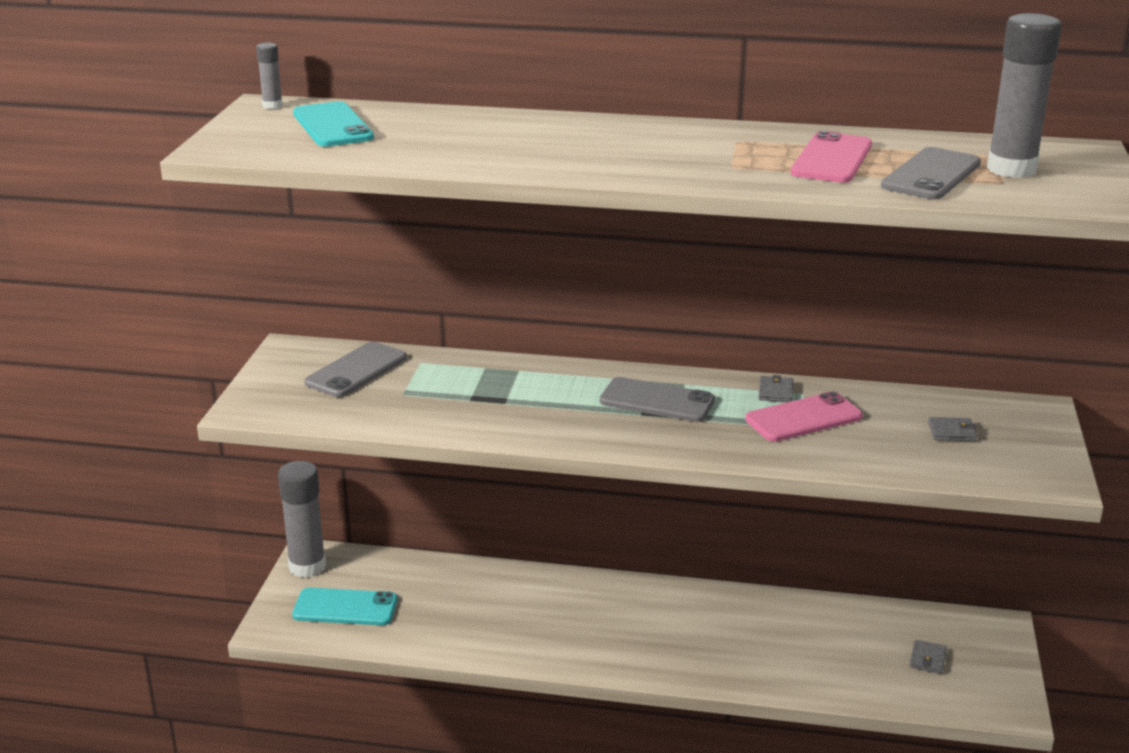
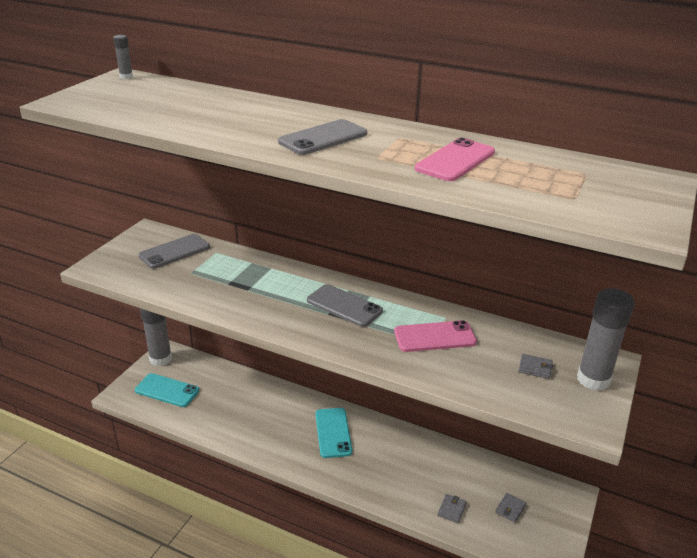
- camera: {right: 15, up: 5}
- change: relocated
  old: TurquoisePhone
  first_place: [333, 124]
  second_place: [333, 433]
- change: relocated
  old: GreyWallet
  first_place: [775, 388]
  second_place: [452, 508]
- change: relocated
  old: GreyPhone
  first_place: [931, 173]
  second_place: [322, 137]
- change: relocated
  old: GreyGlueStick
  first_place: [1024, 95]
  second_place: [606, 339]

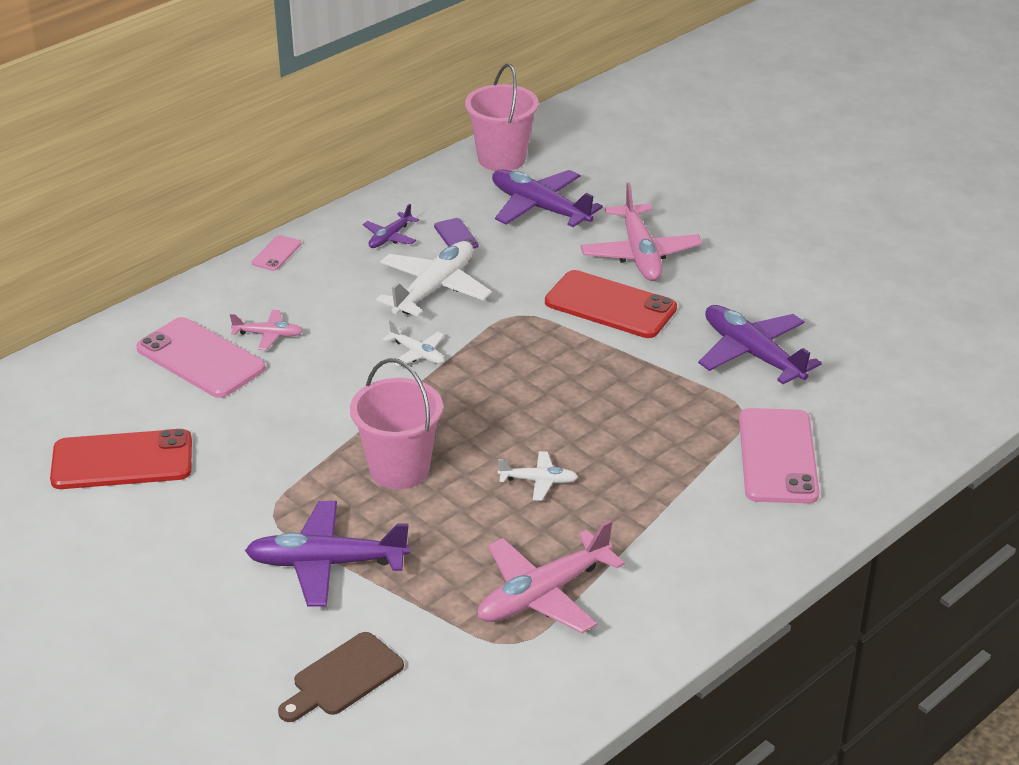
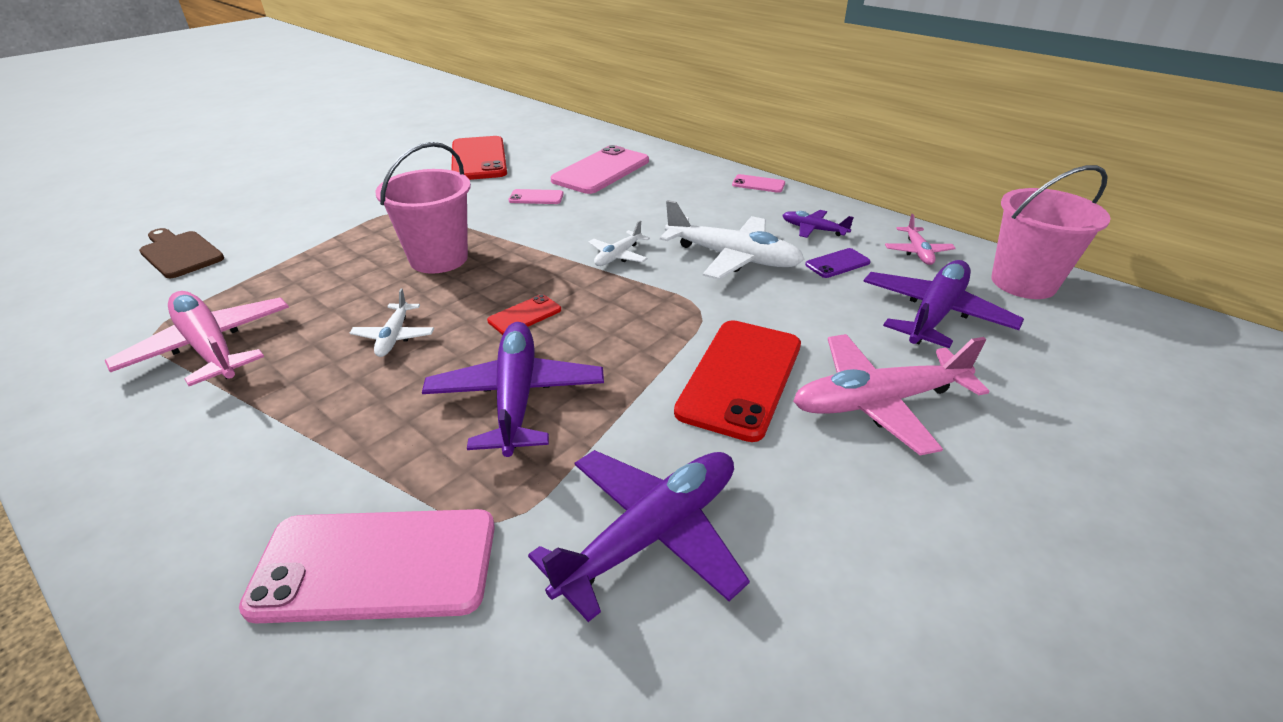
- camera: {right: 85, up: 0}
- change: appeared
  new: RedPhone
  second_place: [524, 314]
- change: appeared
  new: PinkPhone
  second_place: [536, 196]
- change: relocated
  old: PinkPlane
  first_place: [266, 330]
  second_place: [920, 239]
- change: relocated
  old: PurplePlane
  first_place: [327, 553]
  second_place: [513, 389]

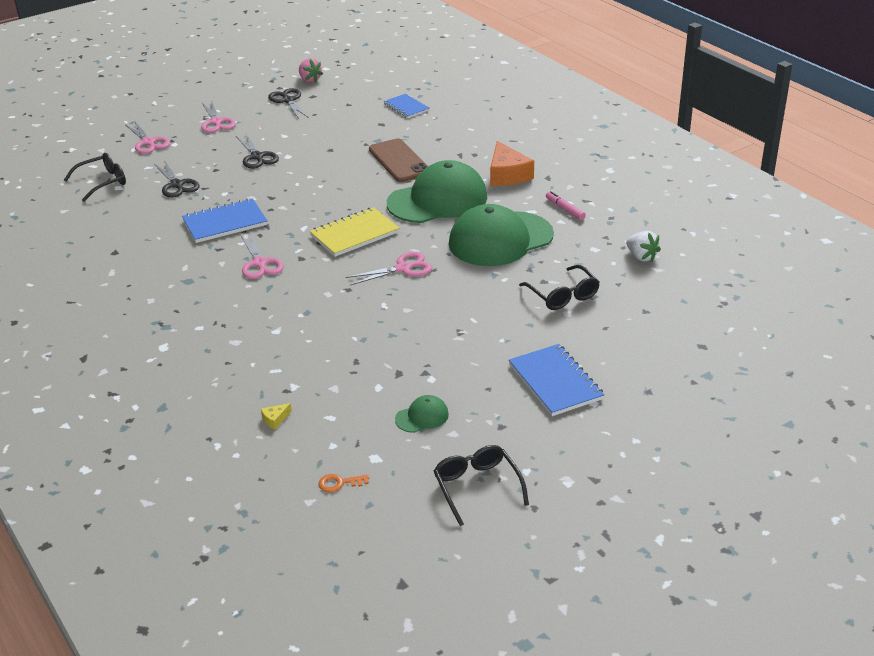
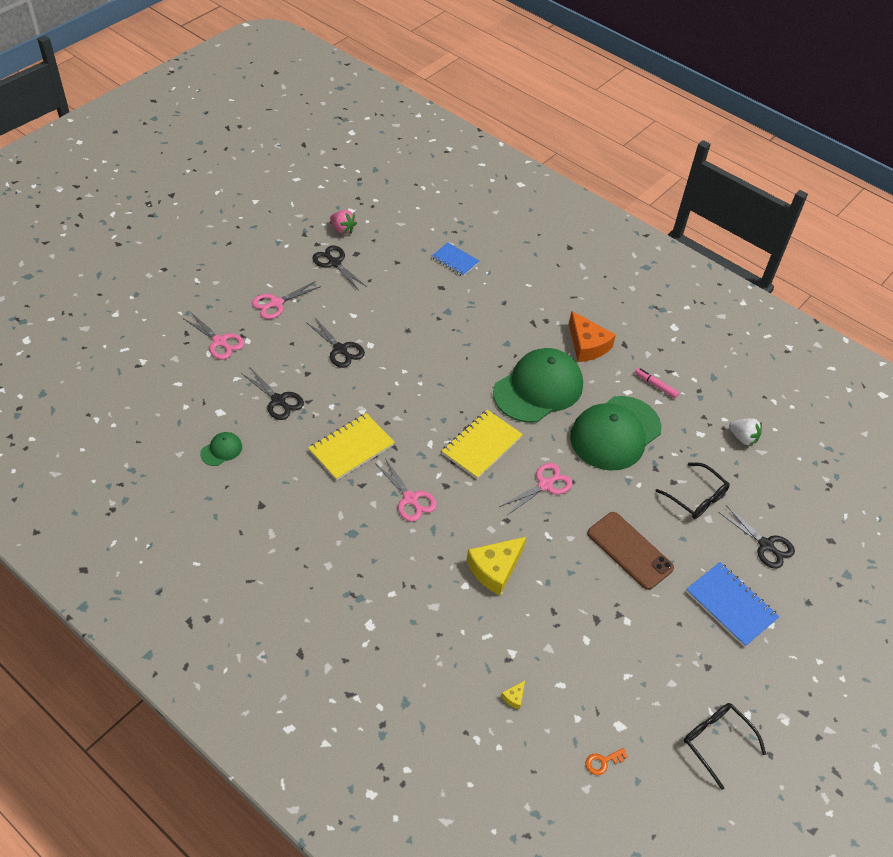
- camera: {right: -20, up: 15}
- change: missing
  old: BlackGlasses
  first_place: [95, 177]
- change: appeared
  new: YellowCheese
  second_place: [496, 566]
- change: appeared
  new: BlackScissors
  second_place: [756, 537]
- change: relocated
  old: BrownPhone
  first_place: [398, 160]
  second_place: [631, 551]
- change: relocated
  old: GreenCap
  first_place: [422, 414]
  second_place: [221, 449]
- change: colour
  old: BlueNotebook
  new: YellowNotebook
  first_place: [224, 220]
  second_place: [351, 447]
- change: spun
  old: PinkScissors
  first_place: [218, 116]
  second_place: [286, 300]
  degrees: 90

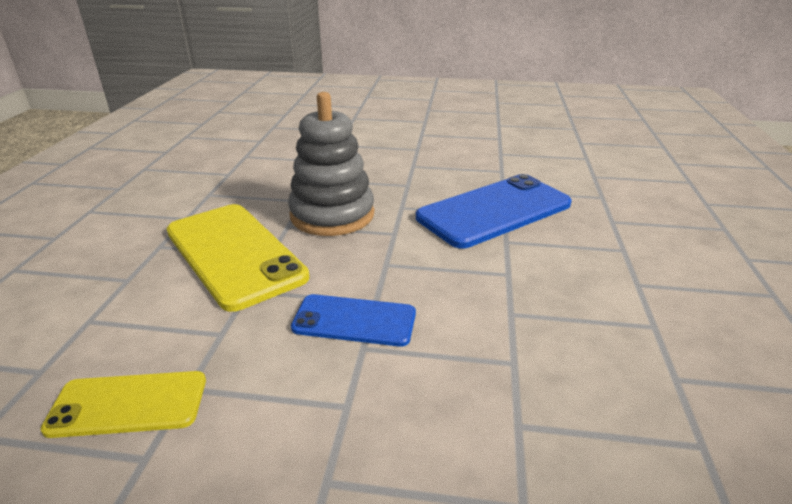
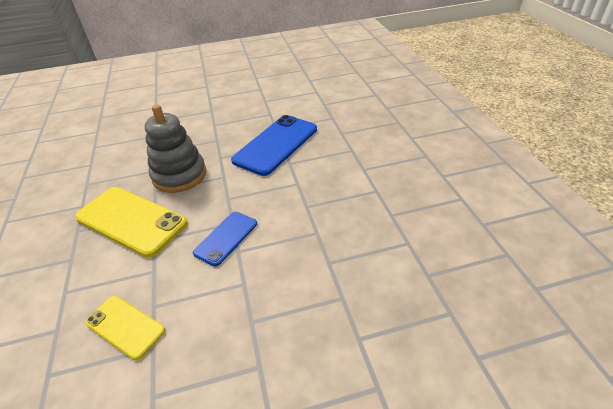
- camera: {right: -20, up: 10}
- change: spun
  old: YellowPhone
  first_place: [123, 404]
  second_place: [125, 328]
  degrees: 60
- change: spun
  old: BluePhone
  first_place: [353, 320]
  second_place: [225, 239]
  degrees: -45

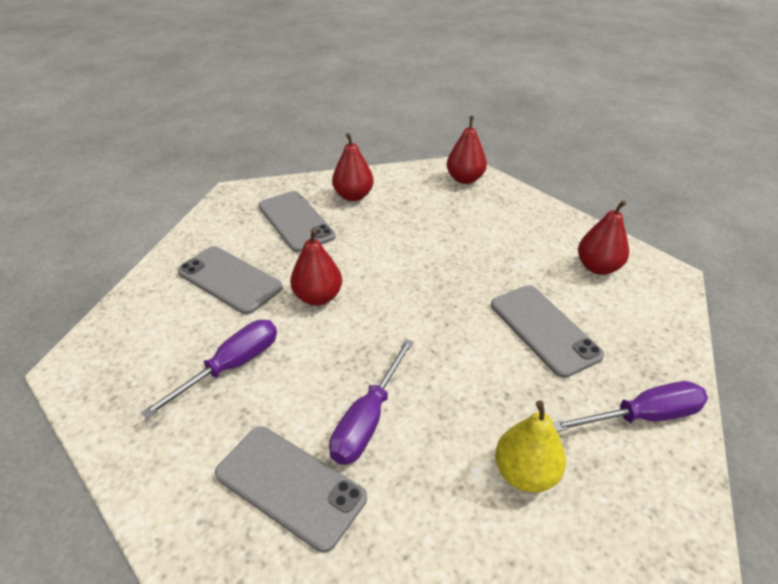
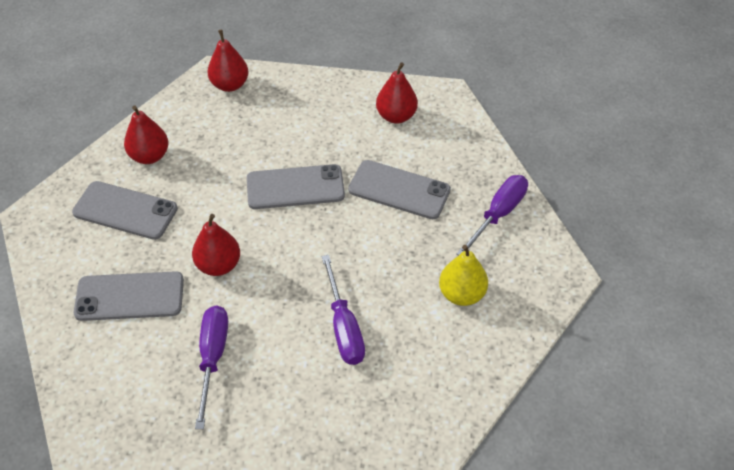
- camera: {right: -40, up: 10}
- change: relocated
  old: GreyPhone
  first_place: [291, 489]
  second_place: [296, 186]

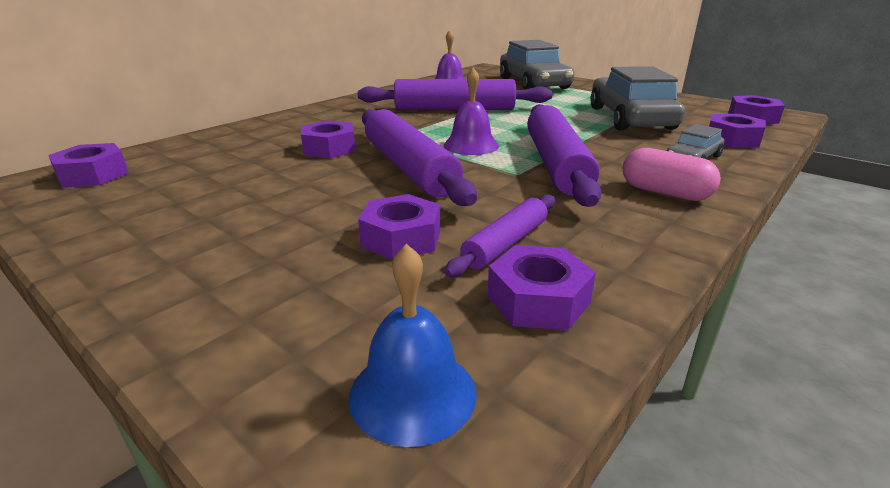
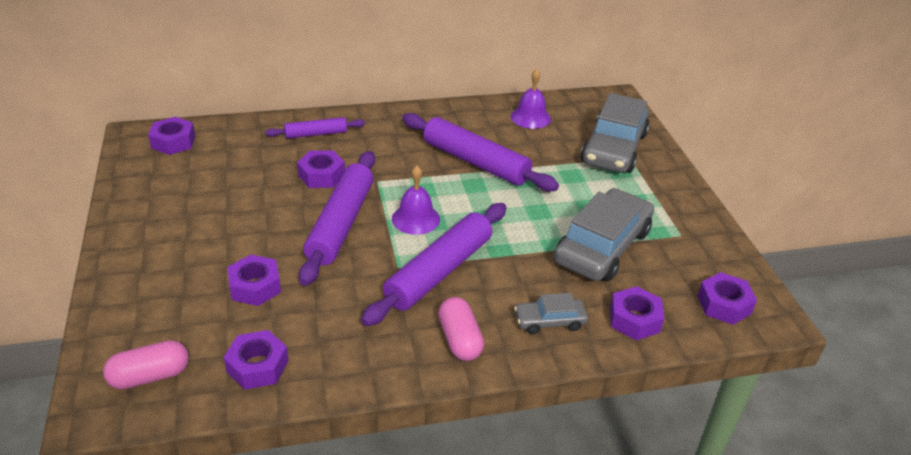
- camera: {right: 35, up: 10}
- change: relocated
  old: PurpleRollingPin
  first_place: [499, 236]
  second_place: [315, 128]
- change: exchanged
  old: BlueBell
  new: PinkCapsule
  first_place: [412, 345]
  second_place: [146, 364]

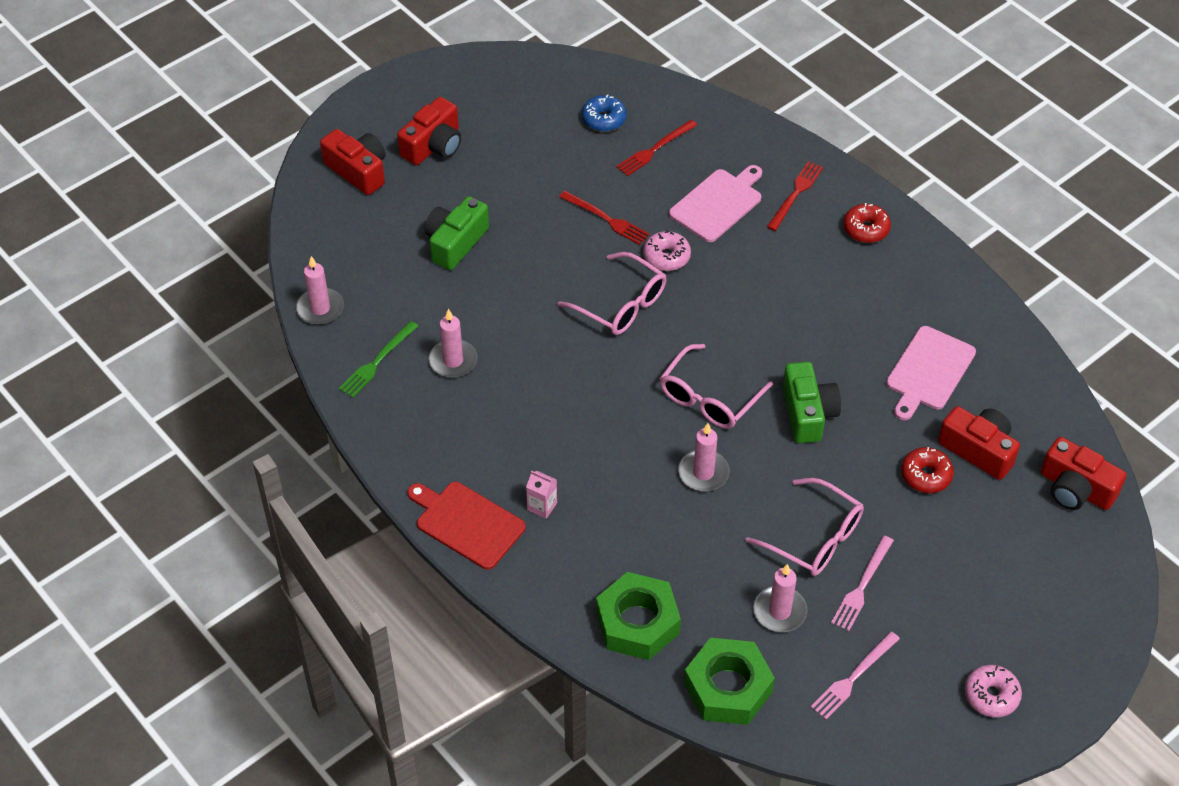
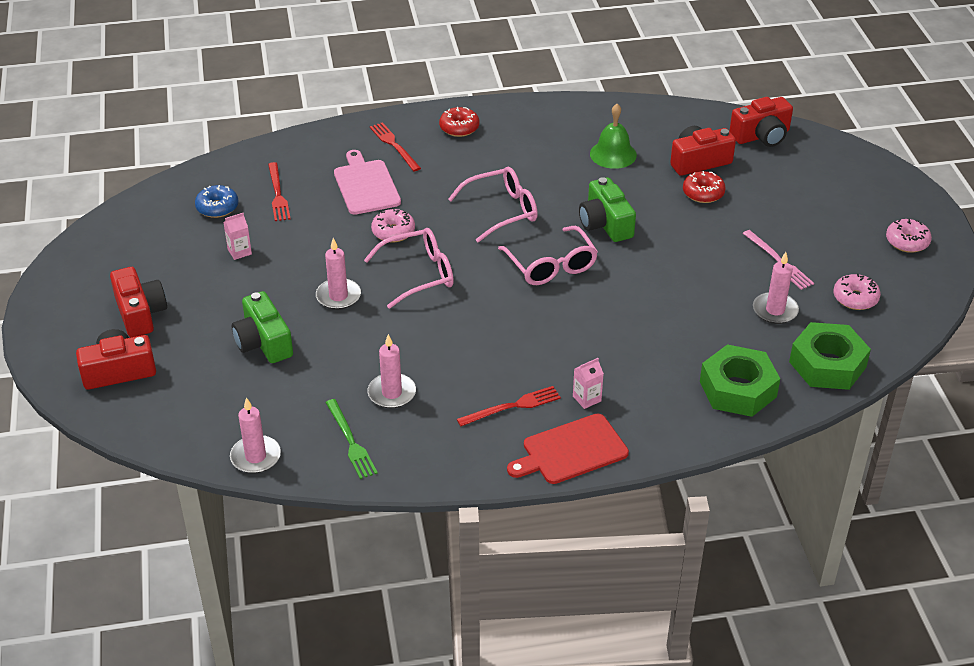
- camera: {right: -60, up: -10}
- change: appeared
  new: PinkCarton
  second_place: [237, 236]
- change: relocated
  old: RedFork
  first_place: [604, 218]
  second_place: [509, 406]
- change: relocated
  old: PinkCandle
  first_place: [703, 457]
  second_place: [338, 274]
- change: relocated
  old: PinkGlasses
  first_place: [805, 527]
  second_place: [493, 205]
- change: exchanged
  old: PinkFork
  new: PinkDonut
  first_place: [855, 675]
  second_place: [857, 292]
- change: exchanged
  old: PinkCuttingBoard
  new: GreenBell
  first_place: [931, 373]
  second_place: [613, 136]
- change: spun
  old: GreenCamera
  first_place: [812, 402]
  second_place: [607, 209]
  degrees: -135

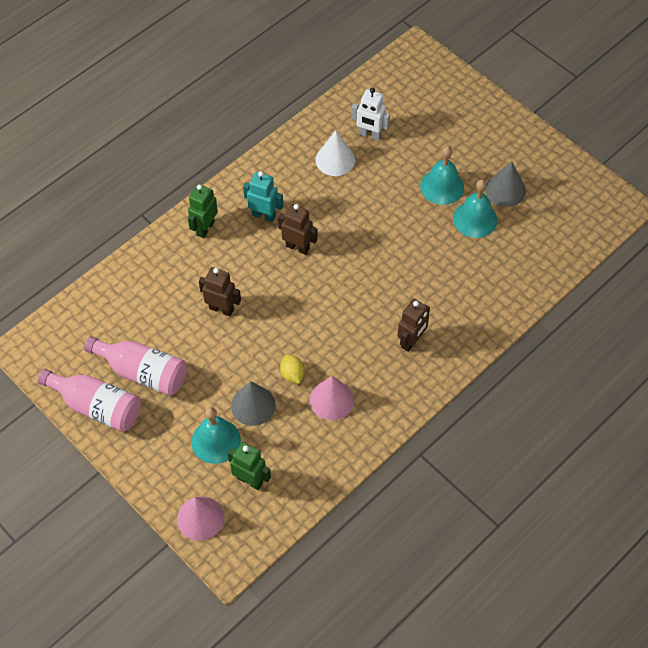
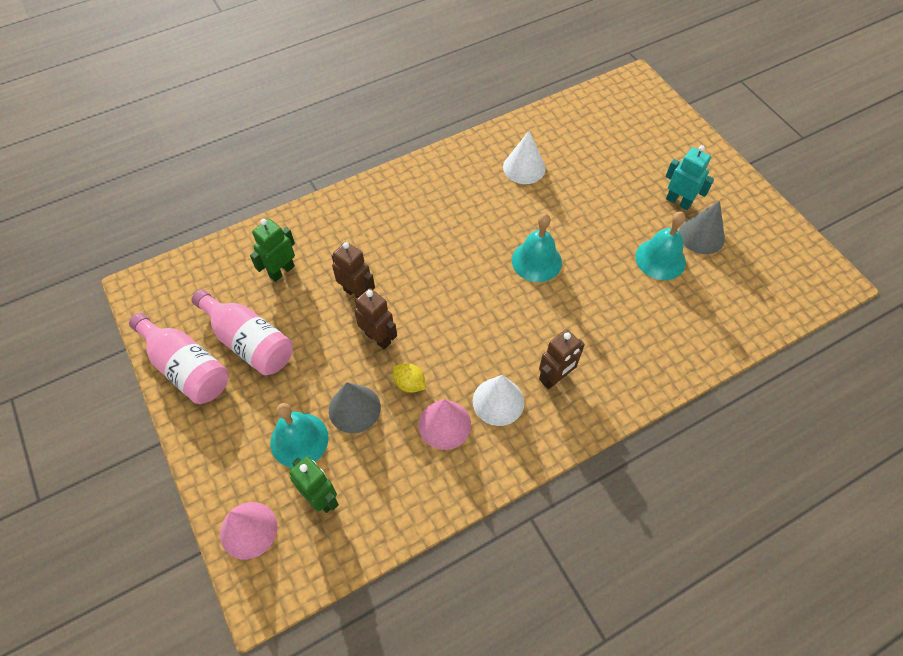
- camera: {right: 15, up: 0}
- change: missing
  old: WhiteRobot
  first_place: [370, 114]
- change: appeared
  new: WhiteCone
  second_place: [498, 400]
- change: relocated
  old: GreenRobot
  first_place: [203, 211]
  second_place: [272, 250]
- change: relocated
  old: TurquoiseRobot
  first_place: [263, 196]
  second_place: [689, 177]
- change: relocated
  old: BrownRobot
  first_place: [298, 229]
  second_place: [375, 318]
- change: relocated
  old: TurquoiseBell
  first_place: [442, 175]
  second_place: [537, 247]
- change: spun
  old: YellowLemon
  first_place: [292, 369]
  second_place: [409, 378]
  degrees: -45

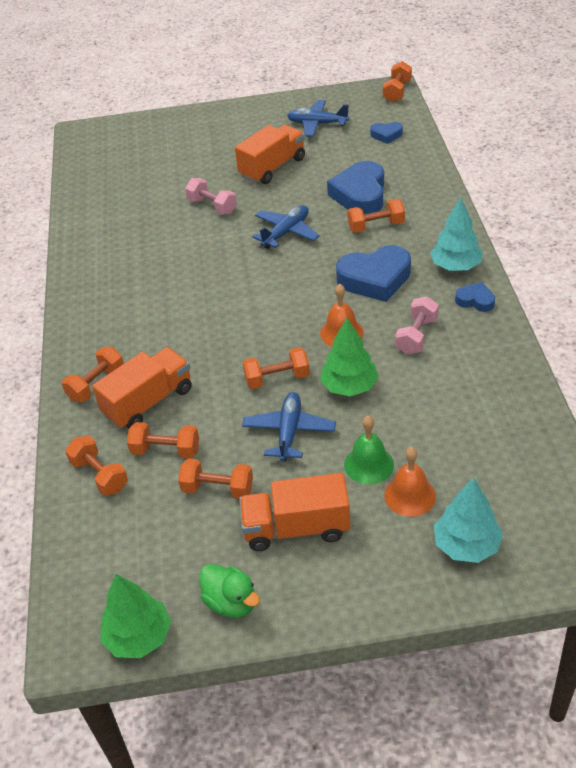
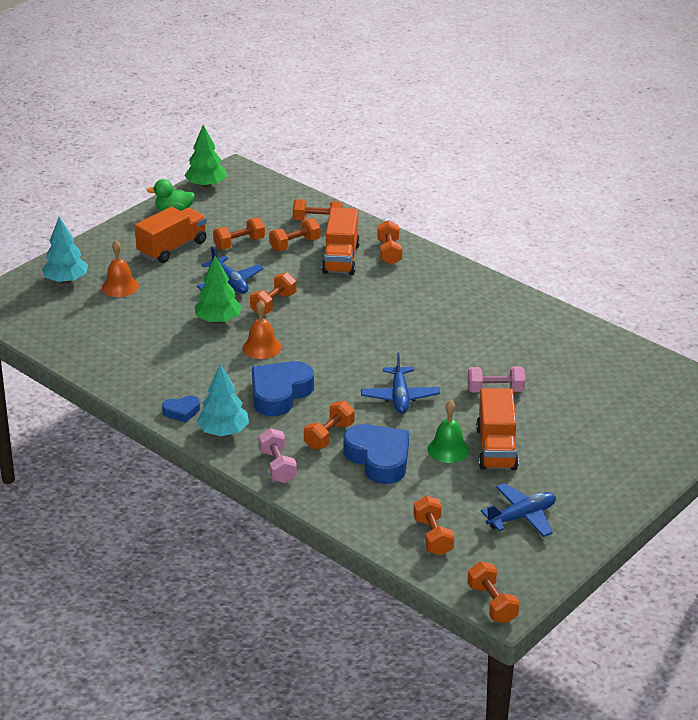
- camera: {right: 135, up: -10}
- change: relocated
  old: GreenBell
  first_place: [369, 450]
  second_place: [448, 431]
- change: relocated
  old: PinkDumbbell
  first_place: [417, 325]
  second_place: [277, 455]
- change: exchanged
  old: BlueHeart
  new: OrangeDumbbell
  first_place: [386, 133]
  second_place: [433, 525]

